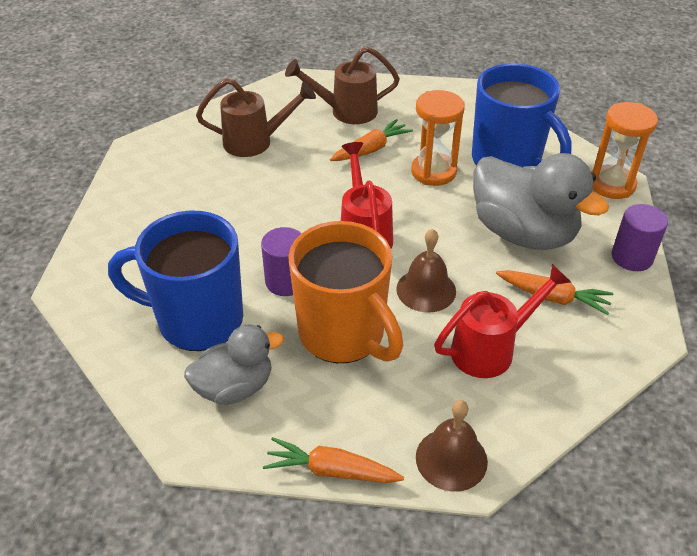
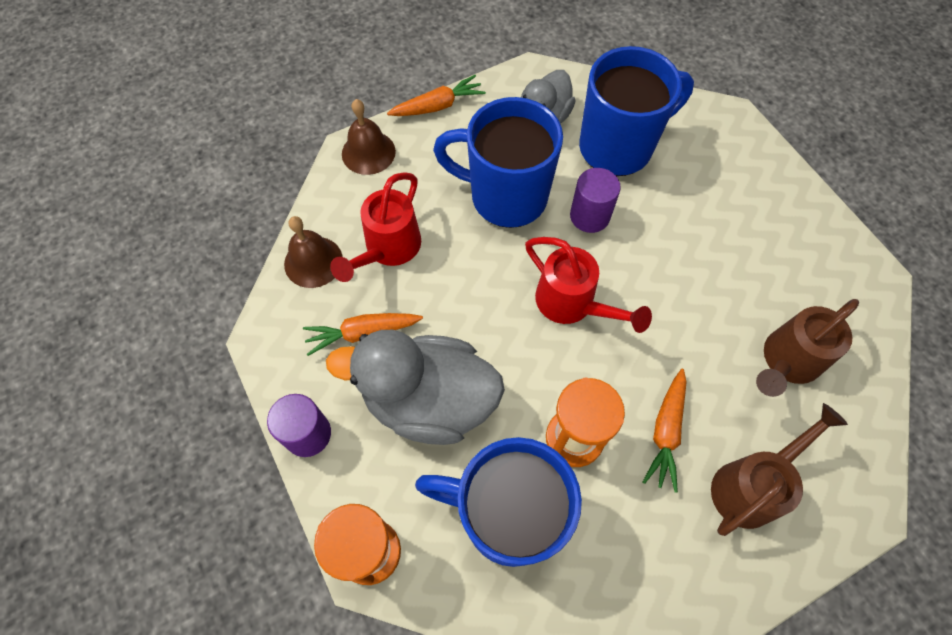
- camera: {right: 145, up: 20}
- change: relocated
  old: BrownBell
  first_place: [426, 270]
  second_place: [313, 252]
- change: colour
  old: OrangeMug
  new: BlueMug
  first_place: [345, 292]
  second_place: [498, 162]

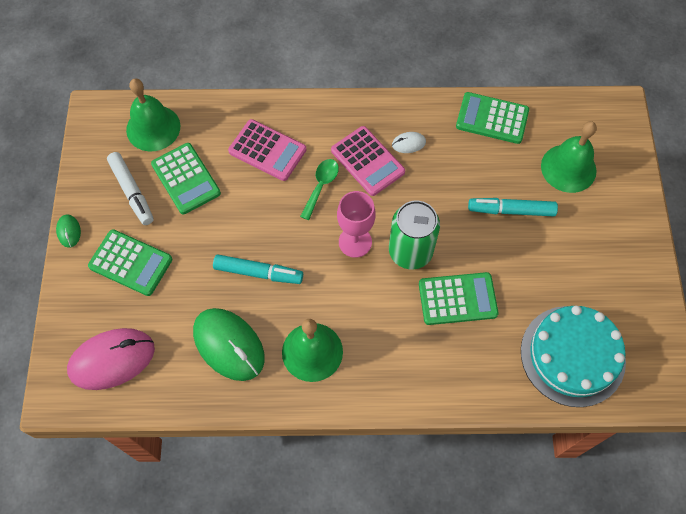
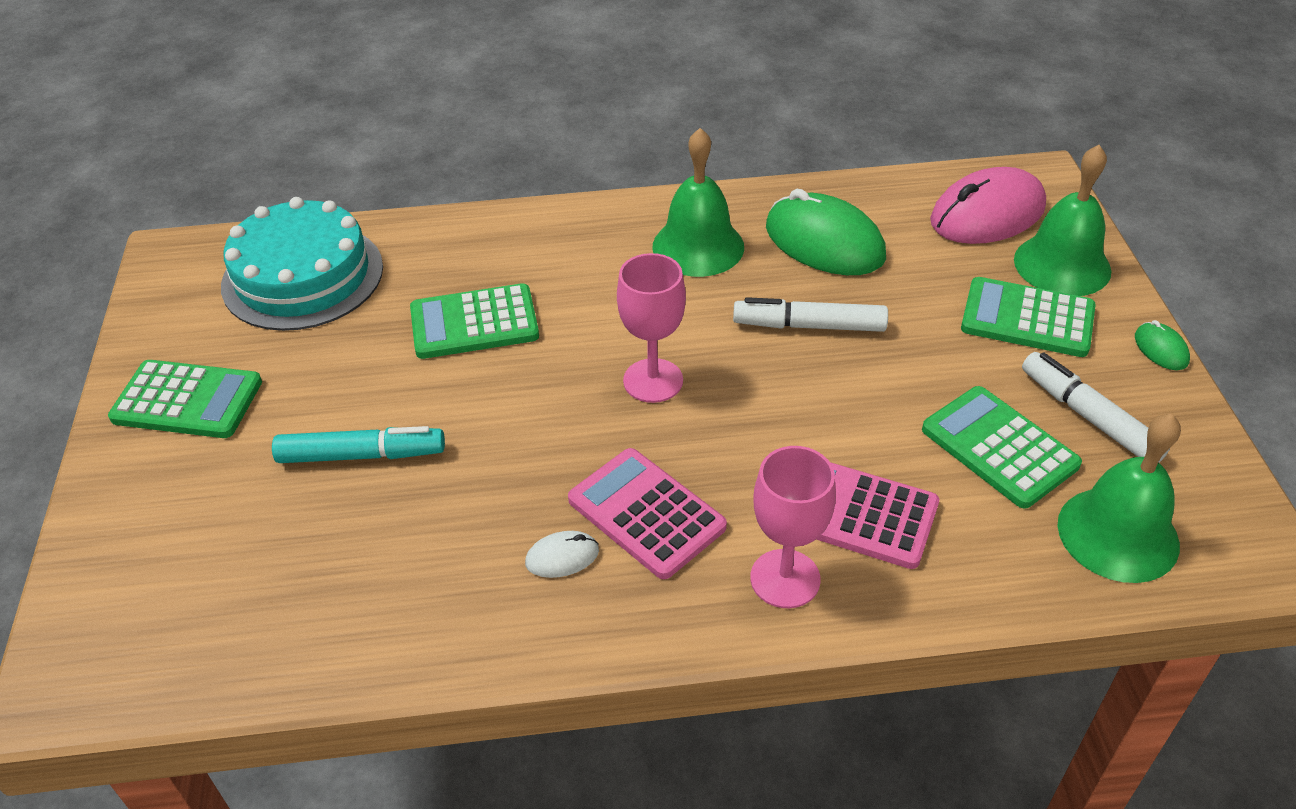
- camera: {right: 175, up: -20}
- change: missing
  old: GreenSpoon
  first_place: [319, 189]
- change: missing
  old: GreenCan
  first_place: [414, 235]
- change: appeared
  new: PinkGoblet
  second_place: [793, 527]
- change: relocated
  old: GreenCalculator
  first_place: [492, 118]
  second_place: [185, 399]
- change: relocated
  old: GreenBell
  first_place: [569, 157]
  second_place: [1062, 220]
- change: colour
  old: TurquoiseMarker
  new: WhiteMarker
  first_place: [258, 269]
  second_place: [810, 314]

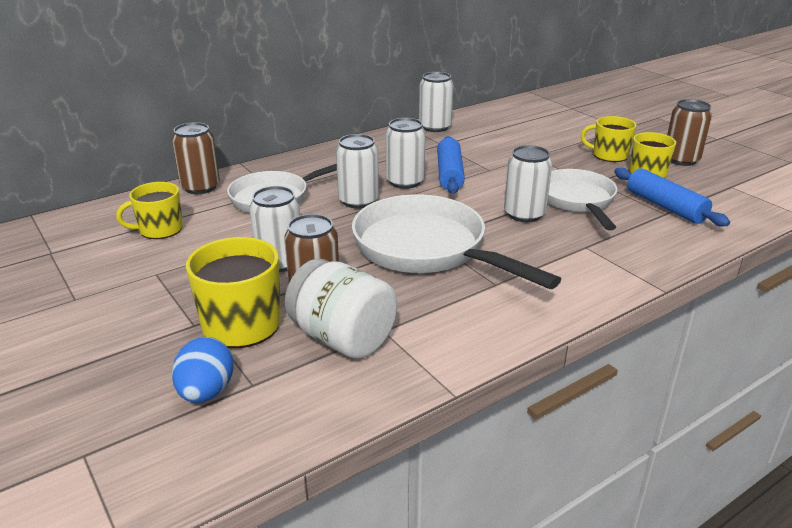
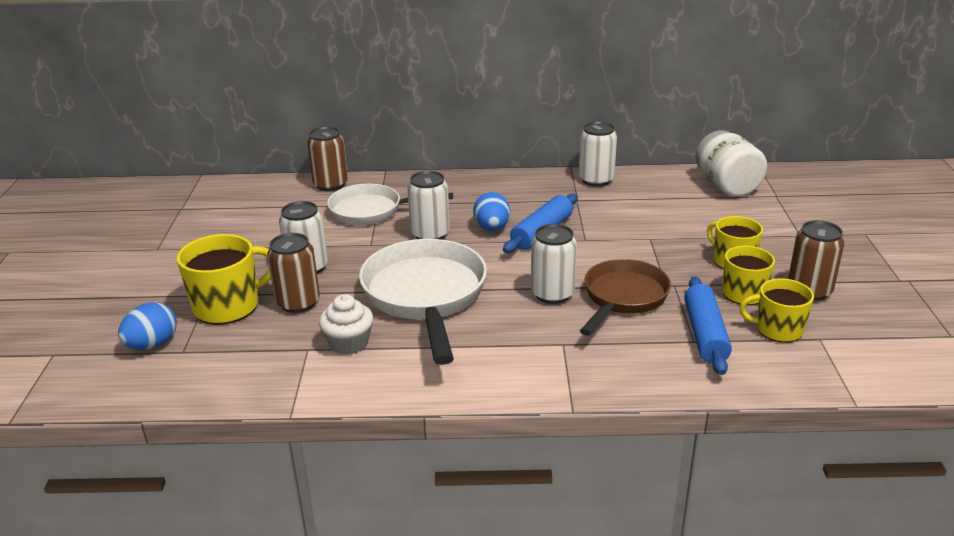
- camera: {right: 35, up: 0}
- change: appeared
  new: WhiteCupcake
  second_place: [346, 324]
- change: relocated
  old: YellowMug
  first_place: [149, 210]
  second_place: [776, 310]
- change: relocated
  old: WhiteJar
  first_place: [341, 309]
  second_place: [731, 163]
- change: exchanged
  old: WhiteCan
  new: BlueEgg
  first_place: [406, 153]
  second_place: [491, 211]
- change: colour
  old: WhitePan
  new: BrownPan
  first_place: [582, 200]
  second_place: [625, 297]

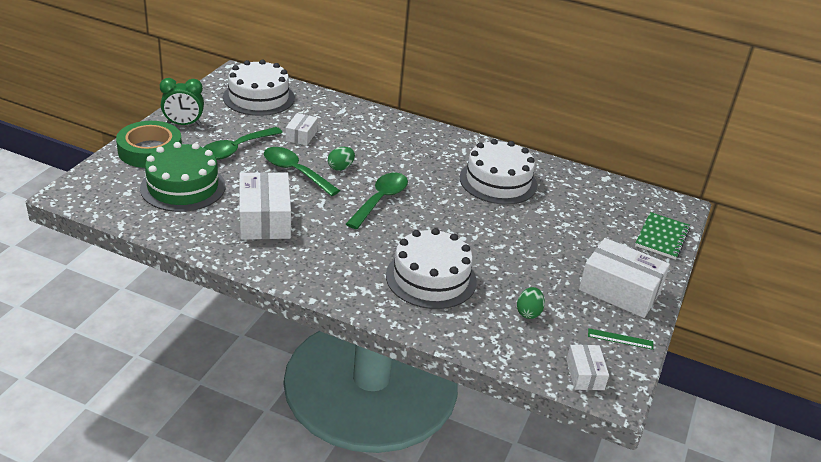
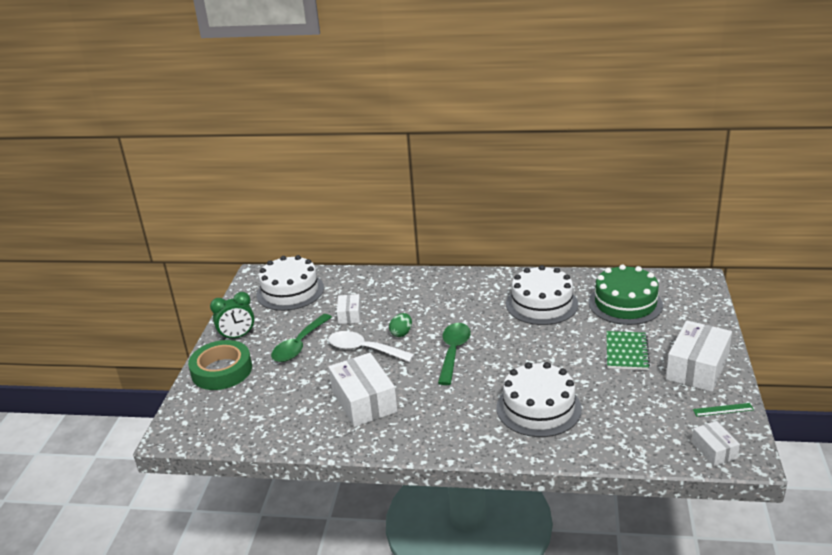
- camera: {right: -10, up: -5}
- change: missing
  old: GreenEgg
  first_place: [531, 303]
- change: relocated
  old: GreenCake
  first_place: [183, 177]
  second_place: [626, 294]
- change: relocated
  old: GreenNotebook
  first_place: [662, 236]
  second_place: [628, 350]
- change: colour
  old: GreenSpoon
  new: WhiteSpoon
  first_place: [302, 171]
  second_place: [371, 346]
- change: spun
  old: WhiteBox
  first_place: [624, 278]
  second_place: [699, 356]
  degrees: -75

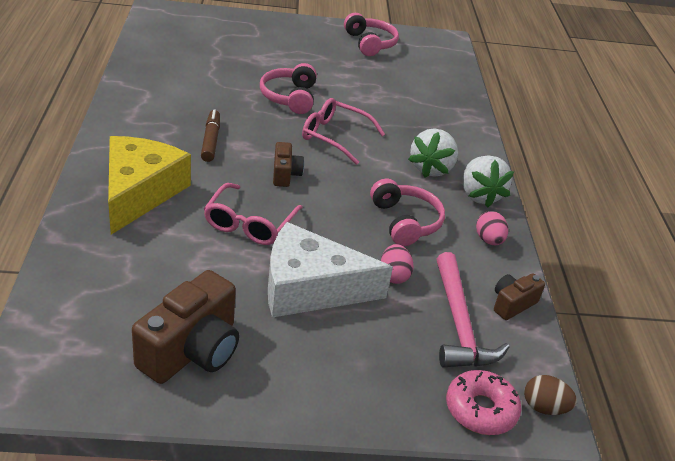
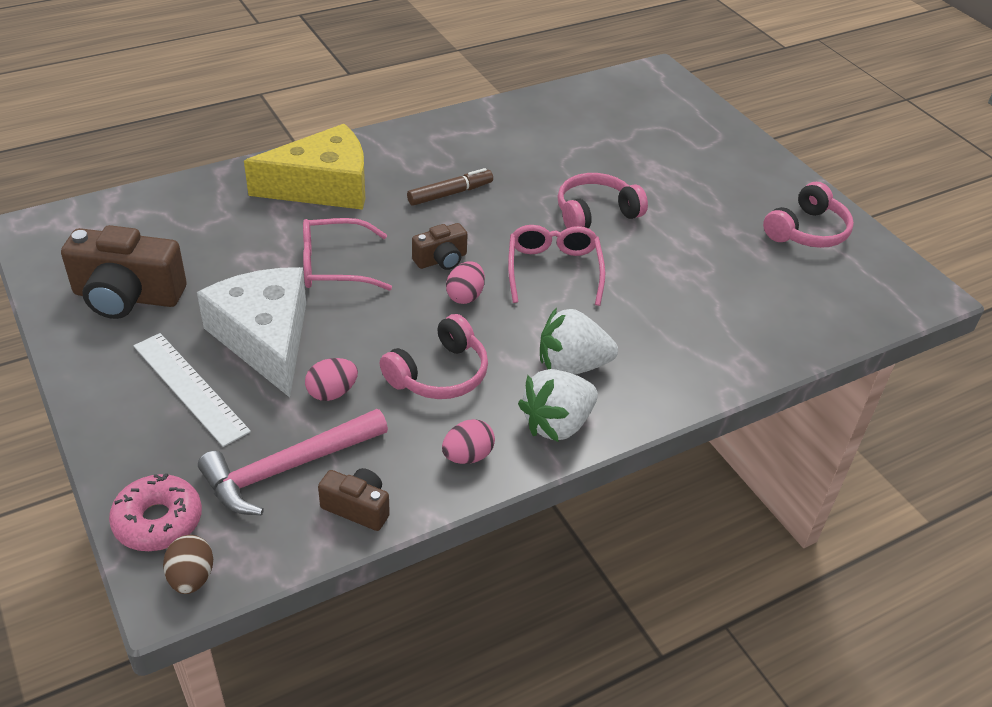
- camera: {right: 65, up: 5}
- change: appeared
  new: WhiteRuler
  second_place: [192, 390]
- change: appeared
  new: PinkEgg
  second_place: [465, 282]

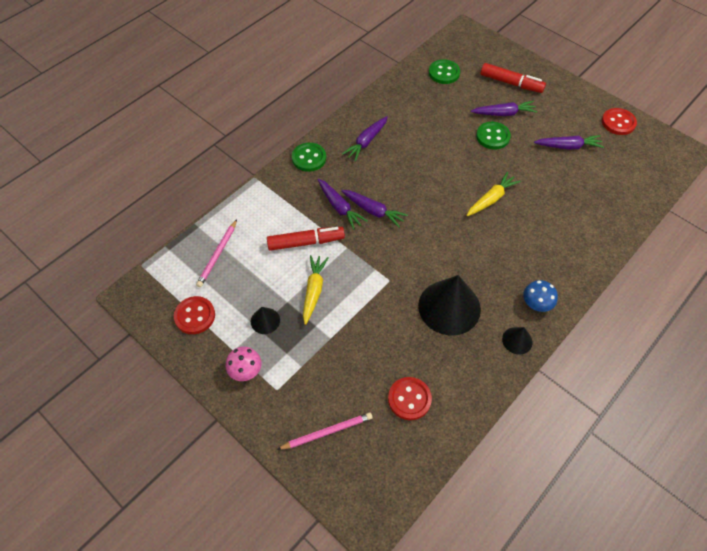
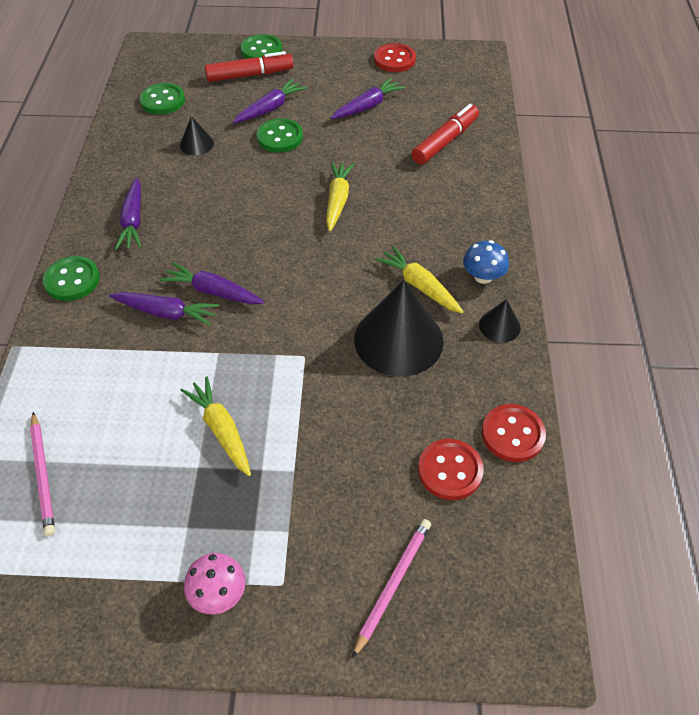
- camera: {right: -40, up: -5}
- change: appeared
  new: GreenButton
  second_place: [261, 46]
- change: appeared
  new: YellowCarrot
  second_place: [419, 280]
- change: relocated
  old: RedButton
  first_place: [194, 315]
  second_place: [514, 433]
- change: relocated
  old: BlackCone
  first_place: [265, 320]
  second_place: [197, 135]
- change: relocated
  old: RedMarker
  first_place: [306, 239]
  second_place: [445, 134]
- change: spun
  old: PurpleCarrot
  first_place: [374, 209]
  second_place: [212, 283]
  degrees: -150

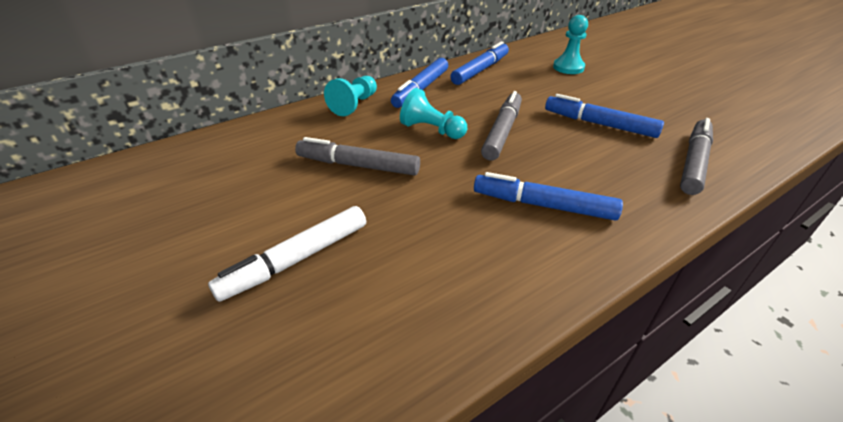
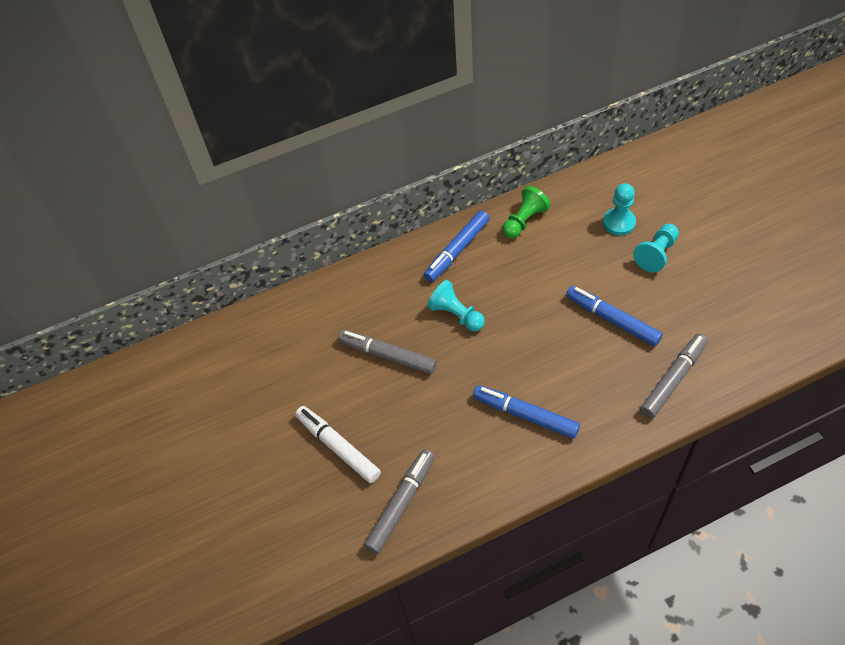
- camera: {right: 15, up: 15}
- change: relocated
  old: TurquoisePawn
  first_place: [350, 96]
  second_place: [656, 248]
- change: relocated
  old: GreyMarker
  first_place: [501, 126]
  second_place: [399, 501]
- change: exchanged
  old: BlueMarker
  new: GreenPawn
  first_place: [479, 63]
  second_place: [526, 212]
- change: spun
  old: WhiteMarker
  first_place: [287, 254]
  second_place: [338, 444]
  degrees: 75

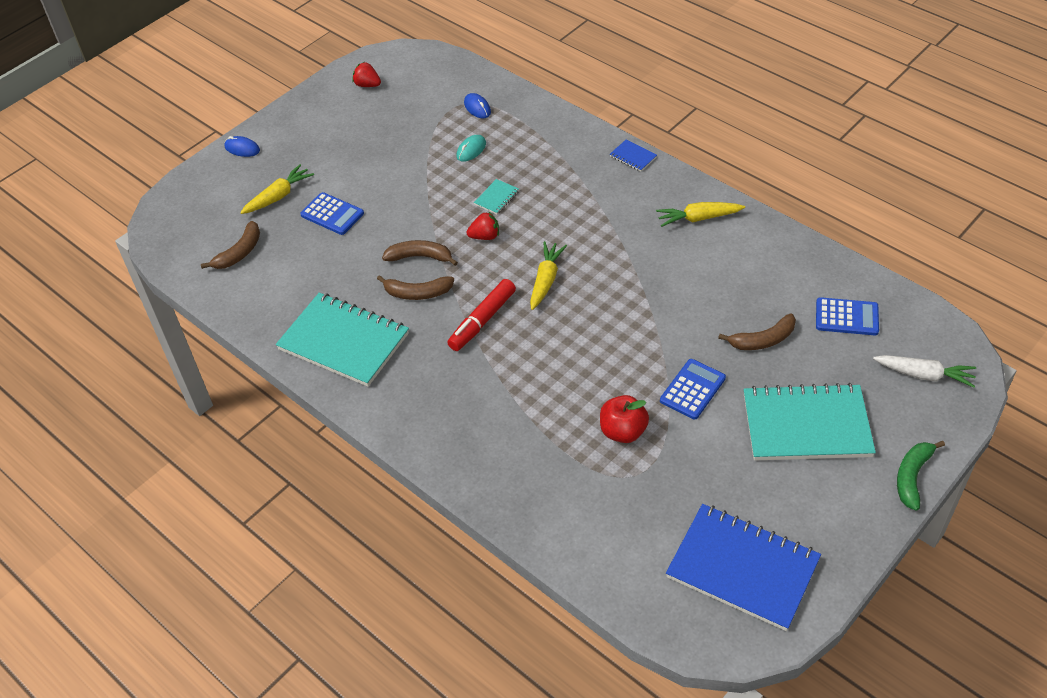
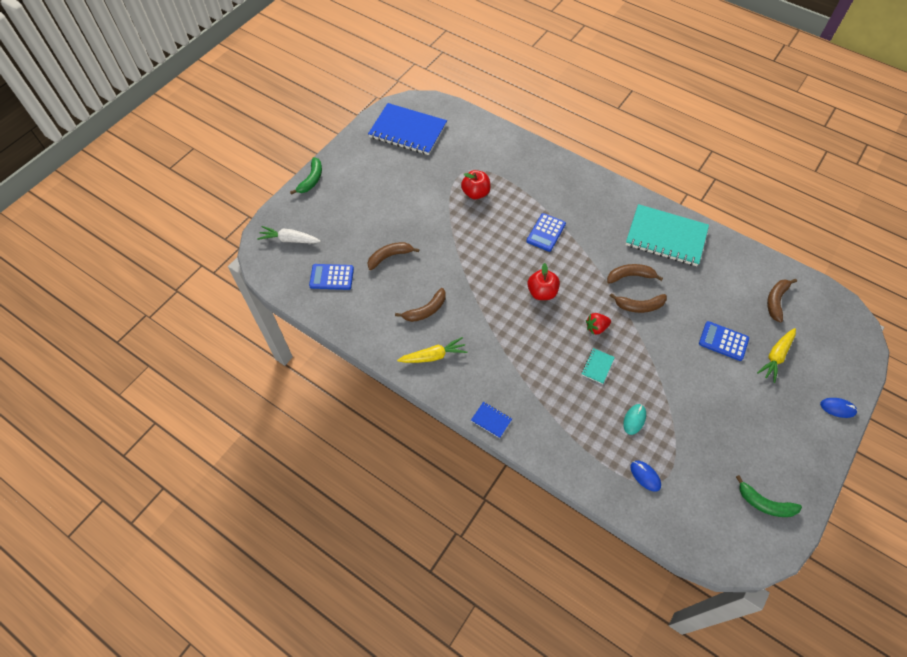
- camera: {right: 170, up: 10}
- change: missing
  old: RedMarker
  first_place: [481, 315]
- change: missing
  old: TurquoiseNotebook
  first_place: [810, 422]
- change: appeared
  new: BrownBanana
  second_place: [420, 305]
- change: relocated
  old: BlueCalculator
  first_place: [693, 389]
  second_place: [546, 232]
- change: exchanged
  old: RedStrawberry
  new: GreenBanana
  first_place: [366, 74]
  second_place: [769, 496]
- change: exchanged
  old: YellowCarrot
  new: RedApple
  first_place: [548, 275]
  second_place: [543, 281]

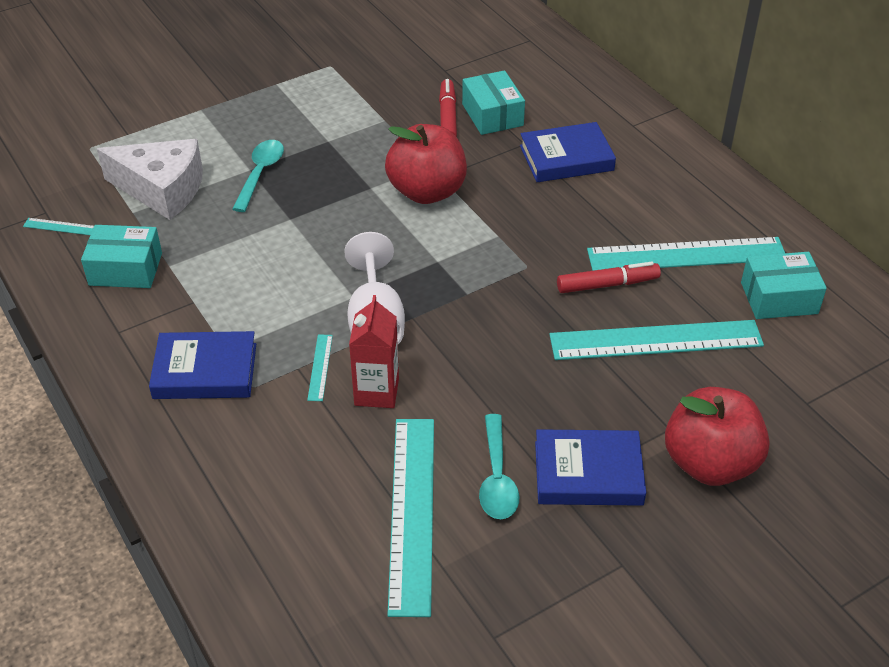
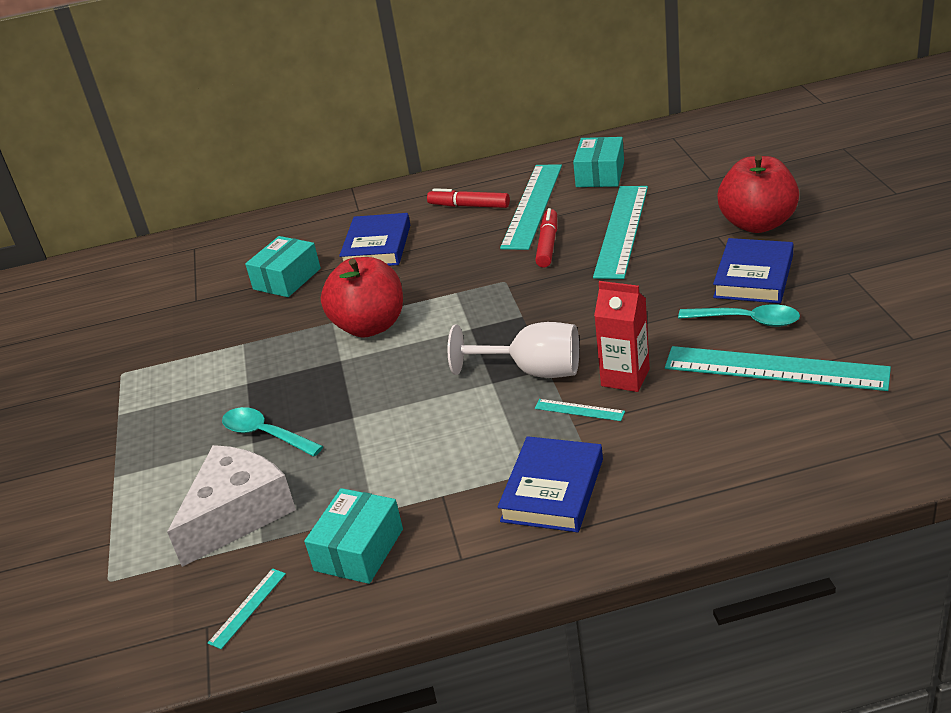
- camera: {right: -65, up: -10}
- change: relocated
  old: RedMarker
  first_place: [448, 108]
  second_place: [468, 198]
- change: spun
  old: TurquoiseBox
  first_place: [493, 102]
  second_place: [283, 266]
  degrees: -60

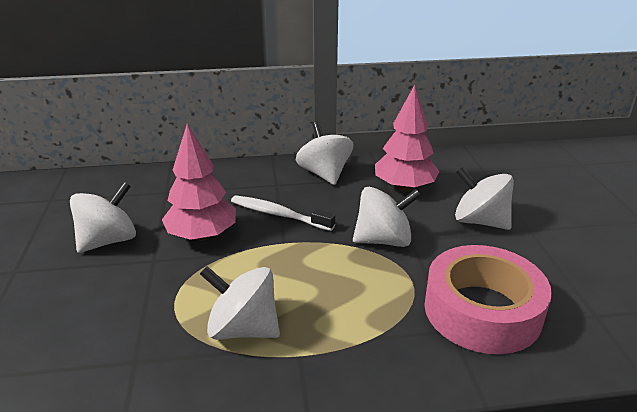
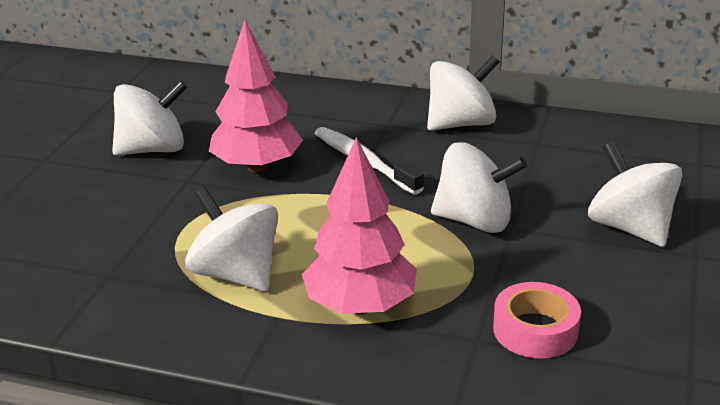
- camera: {right: 25, up: 0}
- change: relocated
  old: PinkTree
  first_place: [407, 138]
  second_place: [359, 225]
- change: spun
  old: WhiteSpinningTop
  first_place: [324, 153]
  second_place: [463, 93]
  degrees: 60
- change: size
  old: PinkTape
  first_place: [488, 299]
  second_place: [537, 320]
  factor: 0.54

